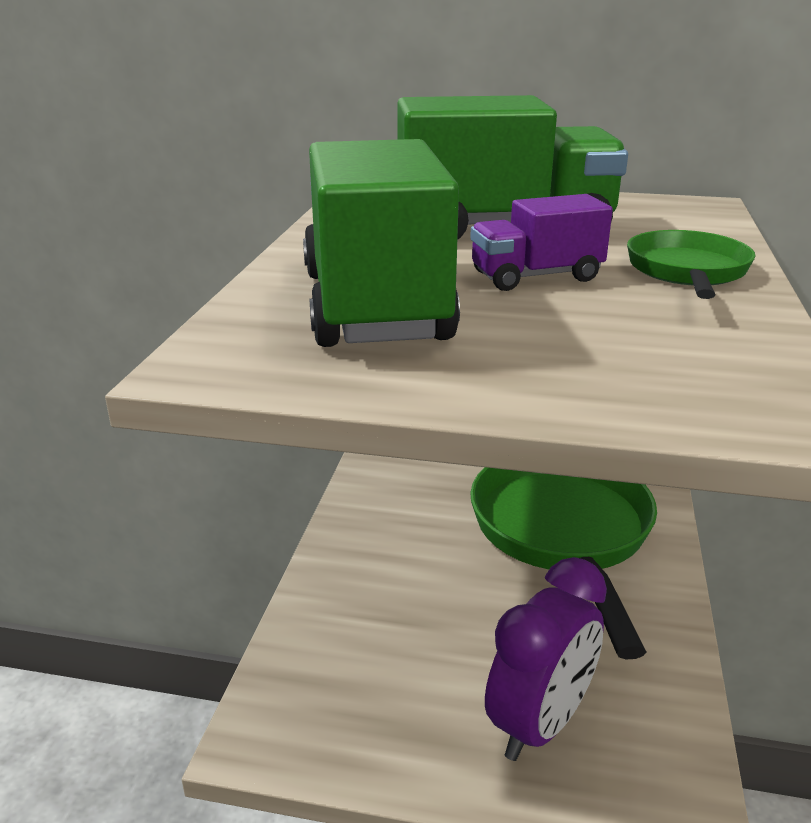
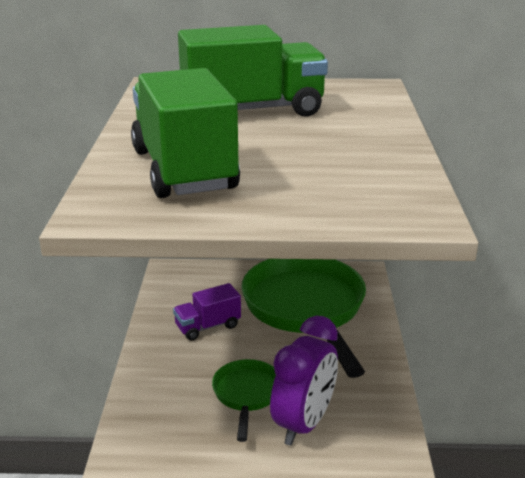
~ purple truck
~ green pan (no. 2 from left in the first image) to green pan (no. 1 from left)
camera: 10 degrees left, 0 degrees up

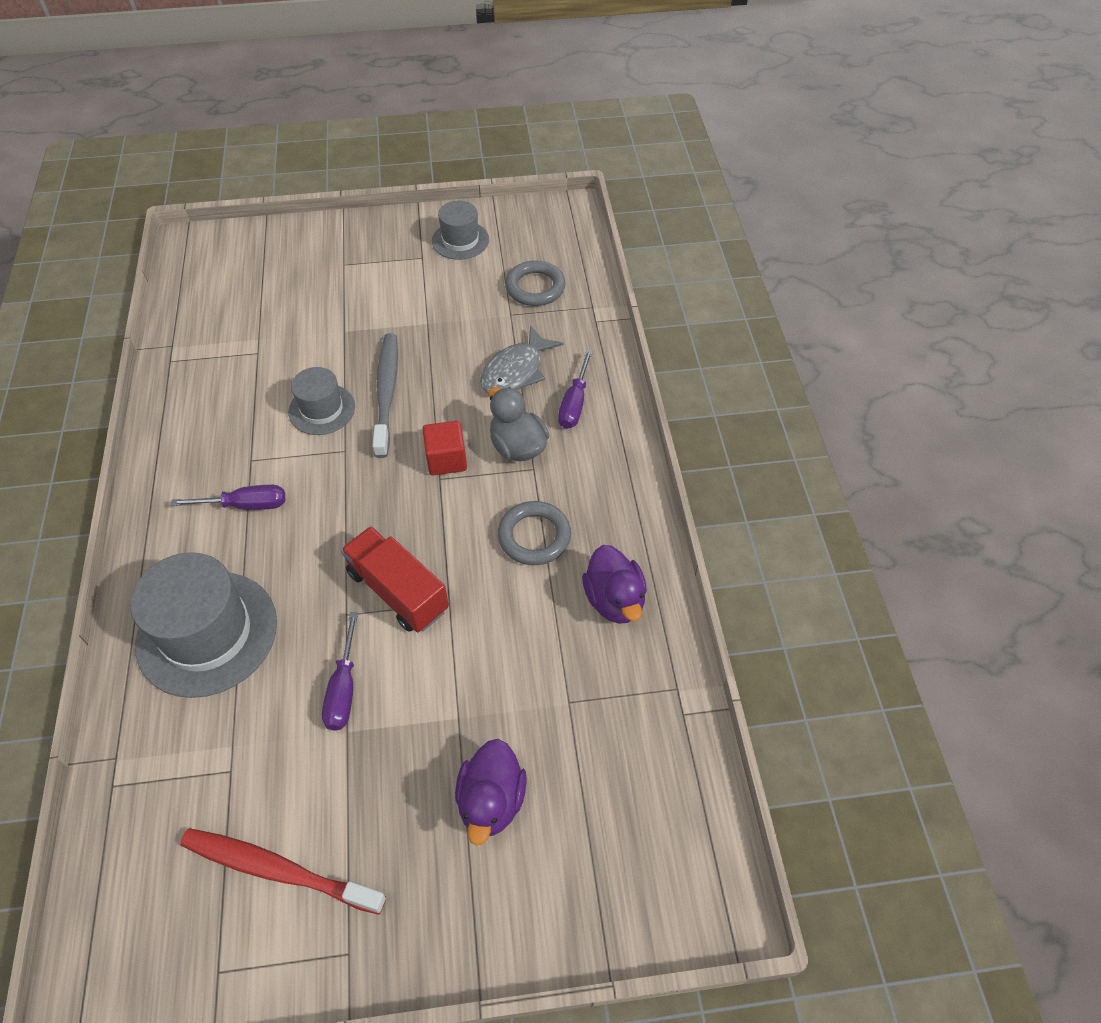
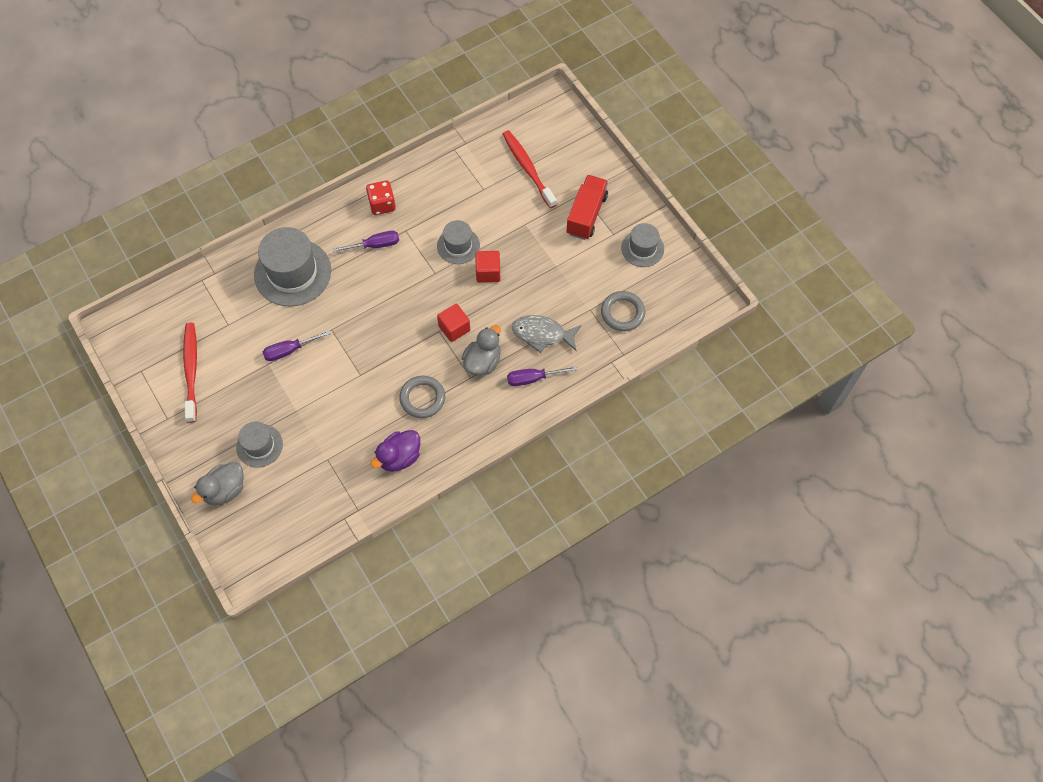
+ grey duck (no. 1 from left)
+ red dice
+ red toothbrush (no. 2 from left)
~ red truck
~ grey toothbrush to red cube (no. 2 from left)
~ purple duck (no. 1 from left) to grey hat (no. 1 from left)
~ purple screwdriver (no. 1 from left in the first image) 75 degrees counterclockwise
camera: 65 degrees right, 10 degrees up

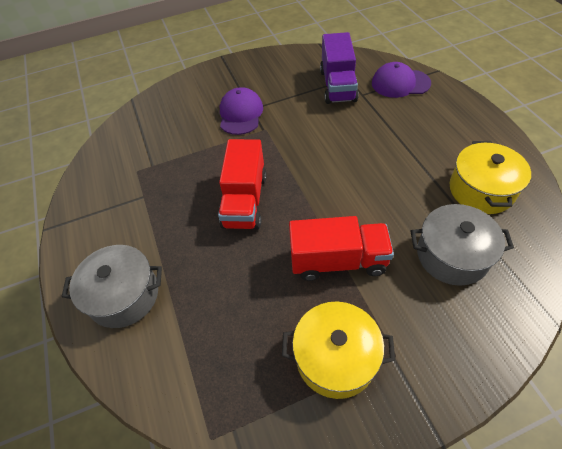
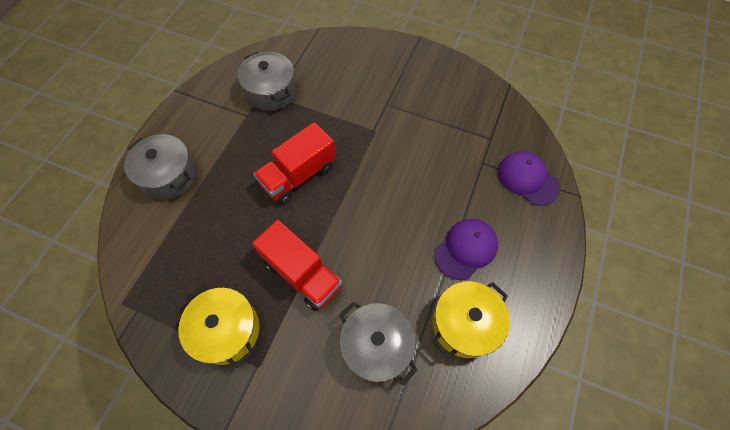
- purple truck
+ grey pot (no. 2 from left)
~ purple cap (no. 1 from left)
camera: 40 degrees right, 10 degrees up

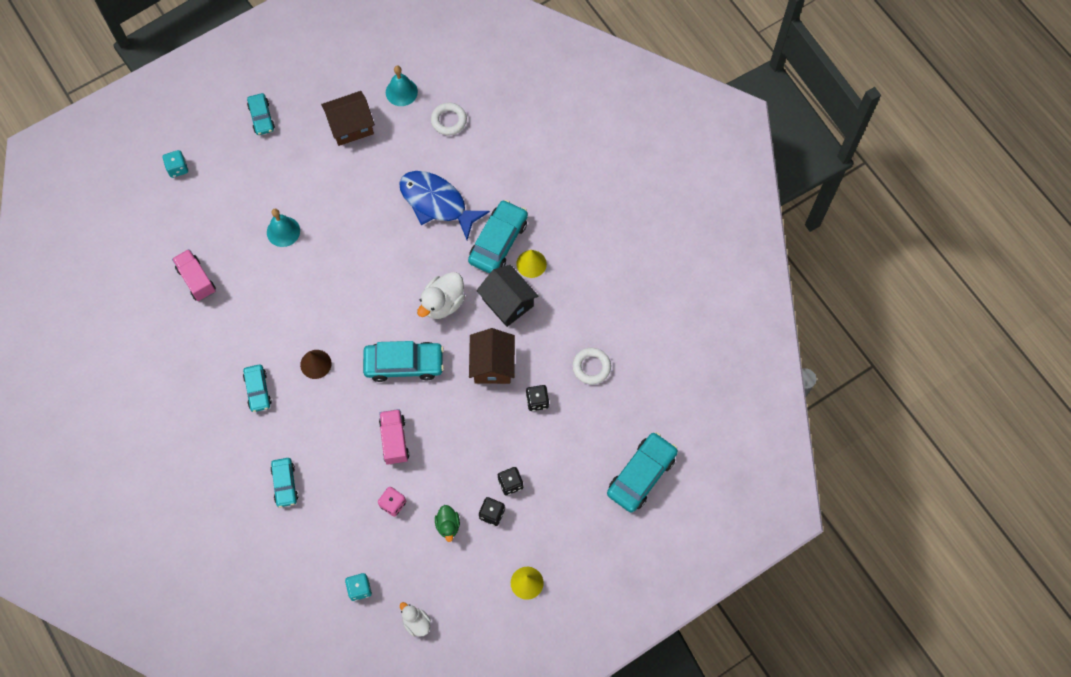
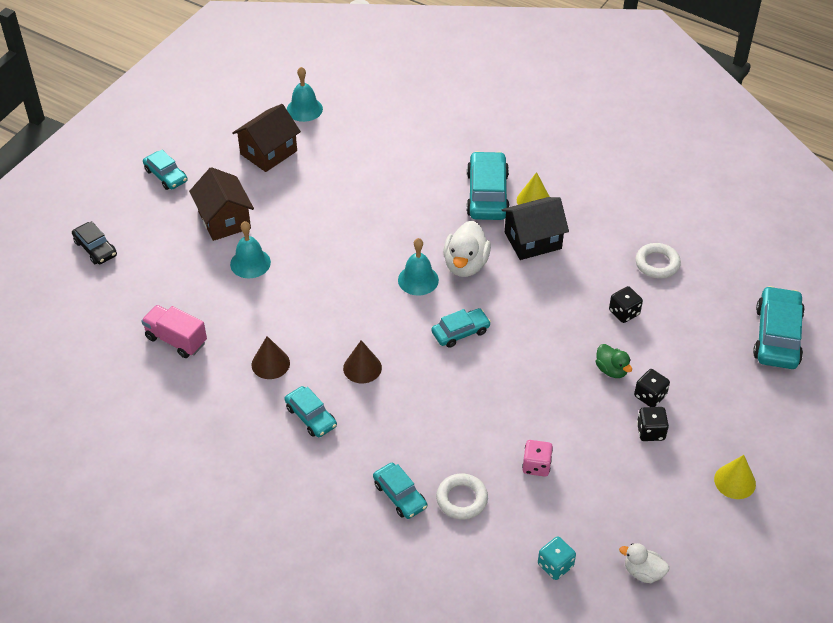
- pink truck (no. 2 from left)
- blue fish
+ brown cone (no. 1 from left)
+ turquoise bell (no. 3 from left)
~ white ring (no. 1 from left)
~ green duck
~ brown house (no. 2 from left in the first image) to brown house (no. 1 from left)
~ turquoise dice (no. 1 from left) to black car
~ black house 45 degrees counterclockwise
~ turquoise car (no. 4 from left) x0.60
camera: 25 degrees left, 20 degrees down

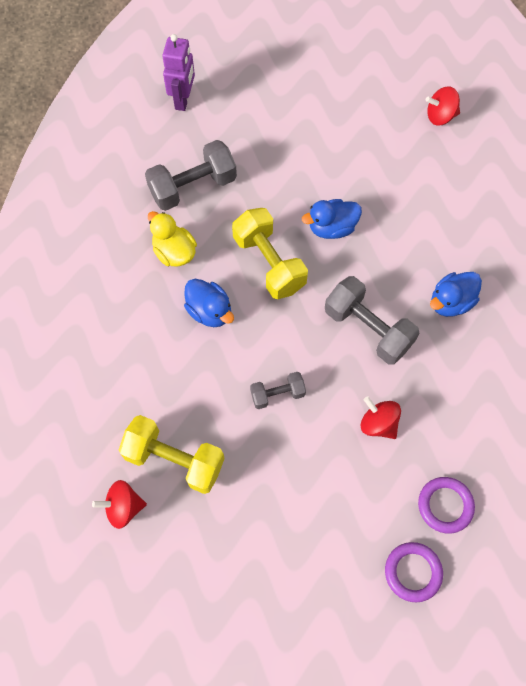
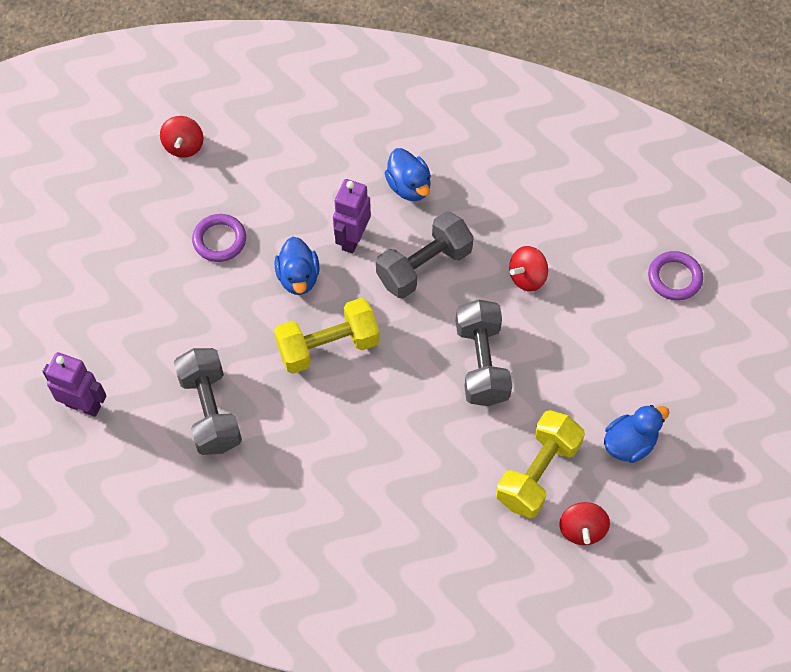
- yellow duck
+ purple robot (no. 2 from left)
~ blue duck (no. 1 from left in the first image) to blue duck (no. 3 from left)
~ purple ring (no. 2 from left in the first image) to purple ring (no. 1 from left)
~ grey dumbbell (no. 2 from left in the first image) x1.78
camera: 80 degrees left, 5 degrees down

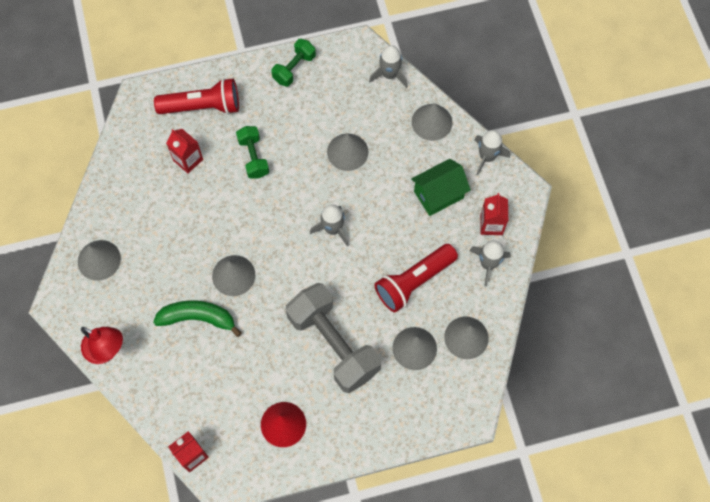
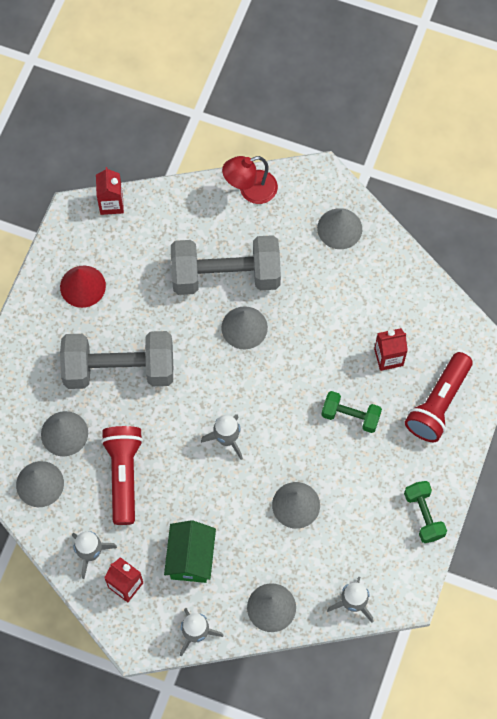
~ green banana to grey dumbbell (no. 2 from left)
camera: 125 degrees right, 0 degrees up

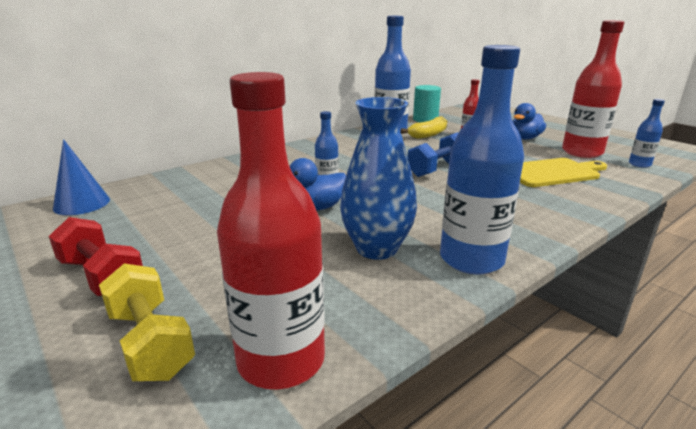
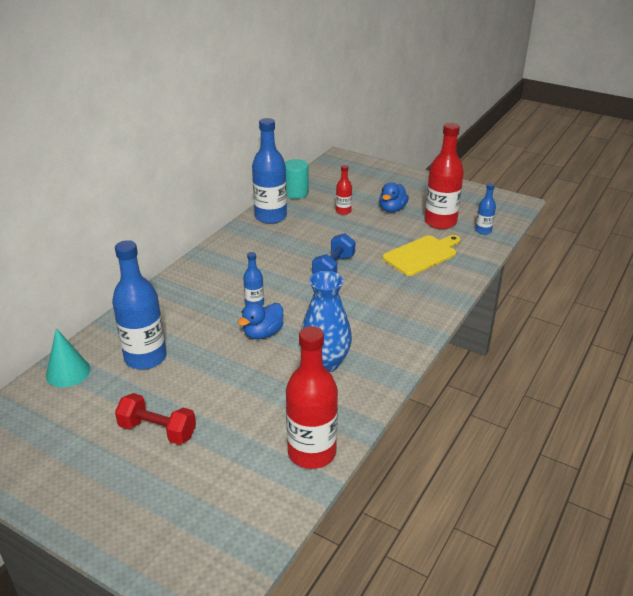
- yellow dumbbell
- yellow banana
~ blue bottle (no. 3 from left in the first image) to blue bottle (no. 1 from left)
~ blue cone to turquoise cone
camera: 20 degrees left, 10 degrees up

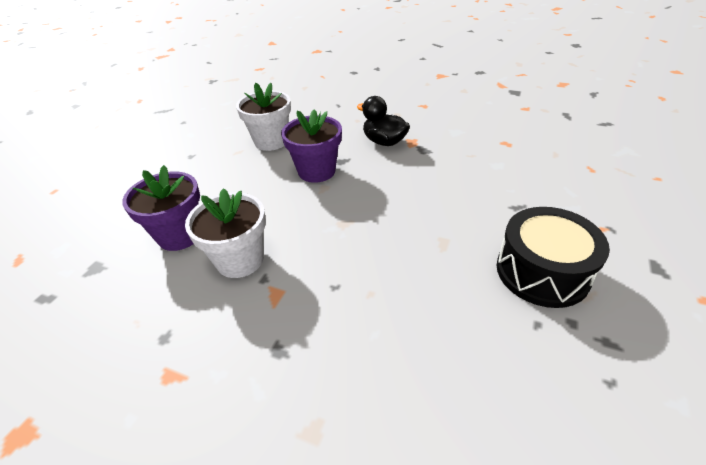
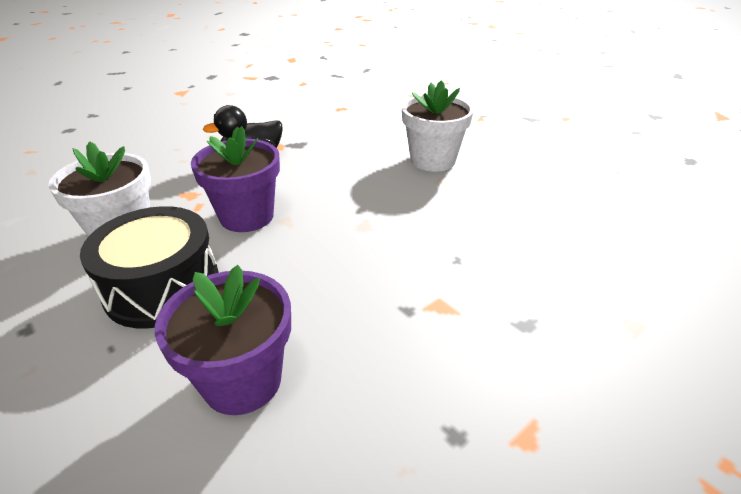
~ white flower pot (no. 1 from left in the first image) to white flower pot (no. 2 from left)
~ black drum
camera: 65 degrees left, 5 degrees down

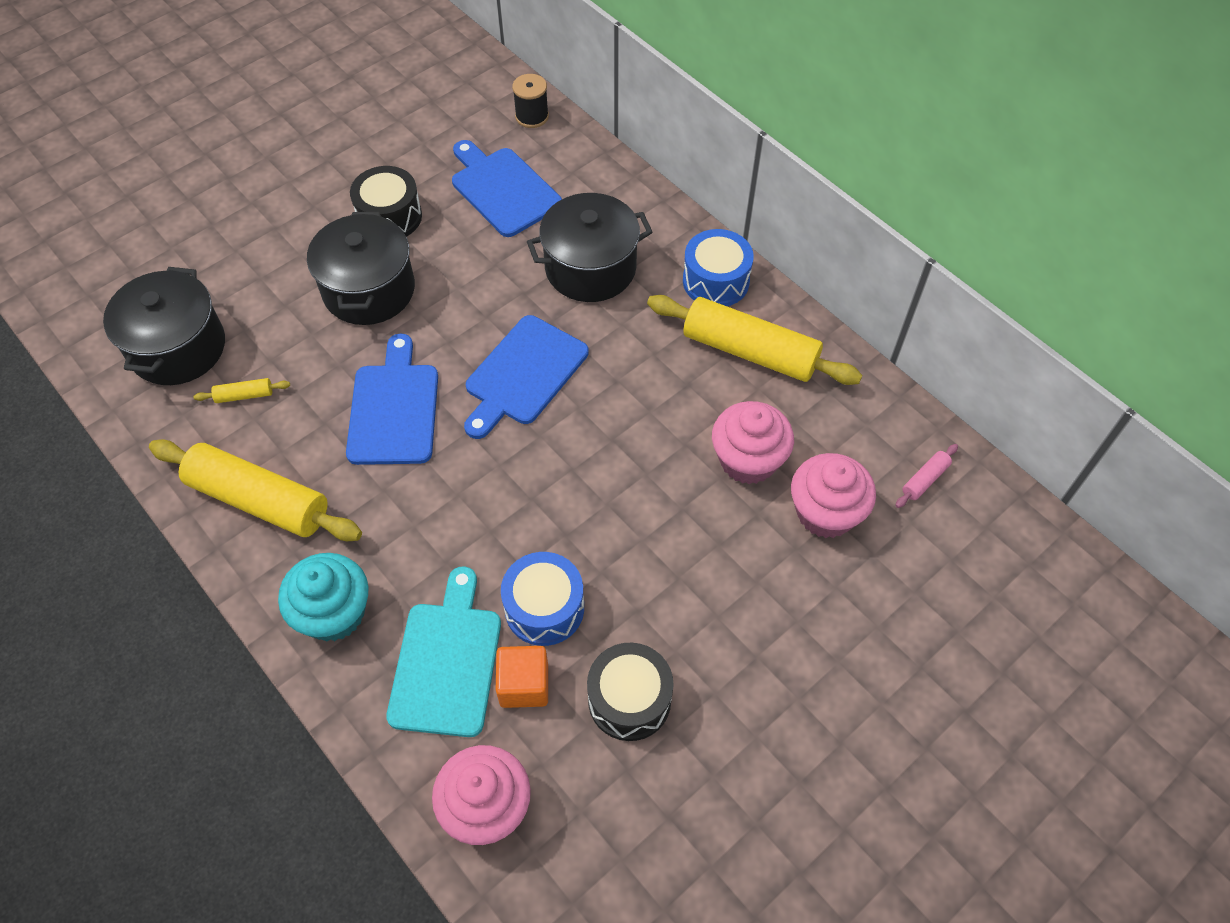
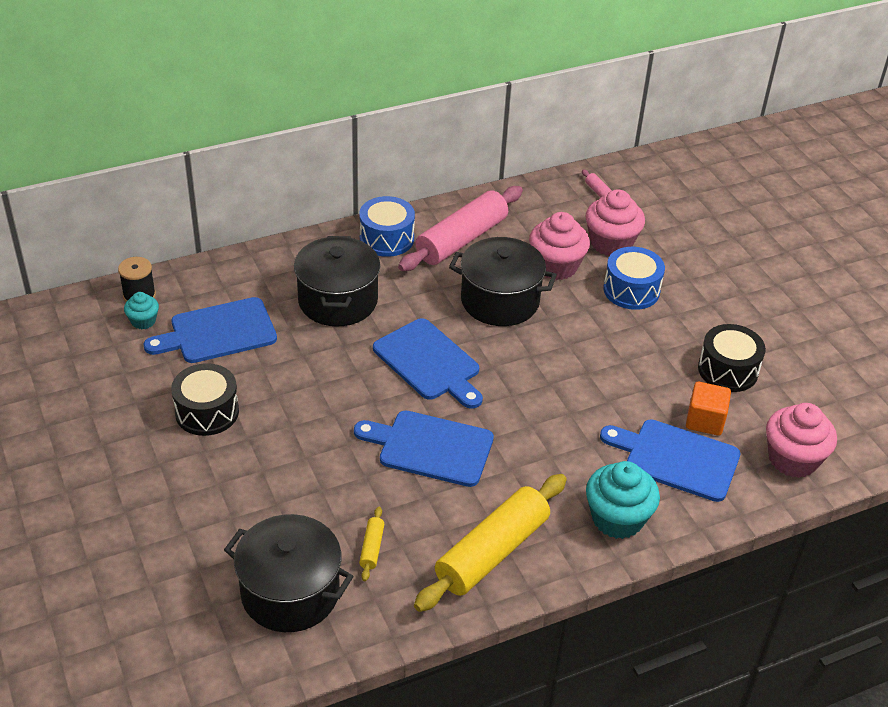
+ turquoise cupcake (no. 1 from left)
~ black pot (no. 2 from left in the first image) to black pot (no. 3 from left)
~ blue drum (no. 1 from left in the first image) to blue drum (no. 2 from left)
~ turquoise cutting board to blue cutting board (no. 4 from left)
~ yellow rolling pin (no. 3 from left) to pink rolling pin (no. 1 from left)
camera: 75 degrees left, 15 degrees down

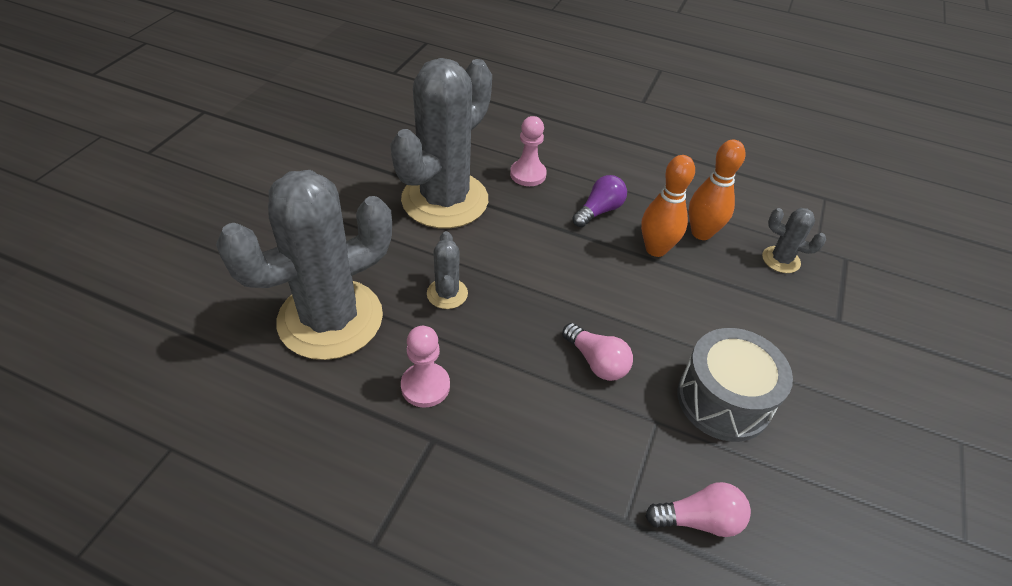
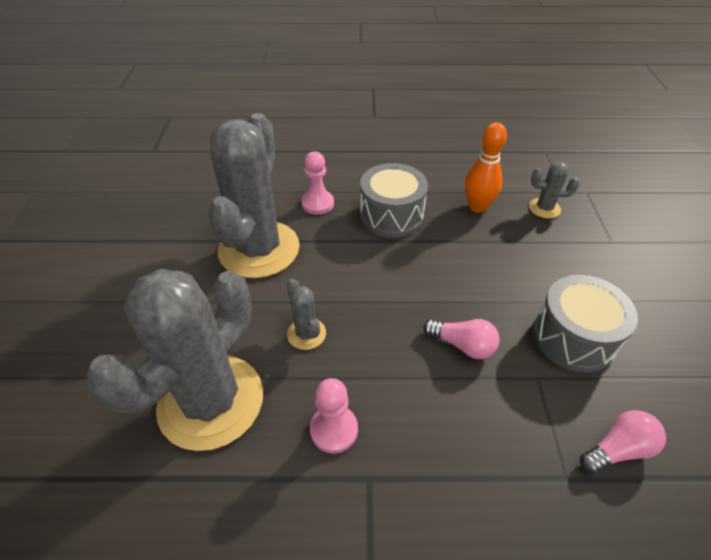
- orange bowling pin (no. 1 from left)
~ purple light bulb to grey drum (no. 1 from left)
camera: 20 degrees left, 0 degrees up

